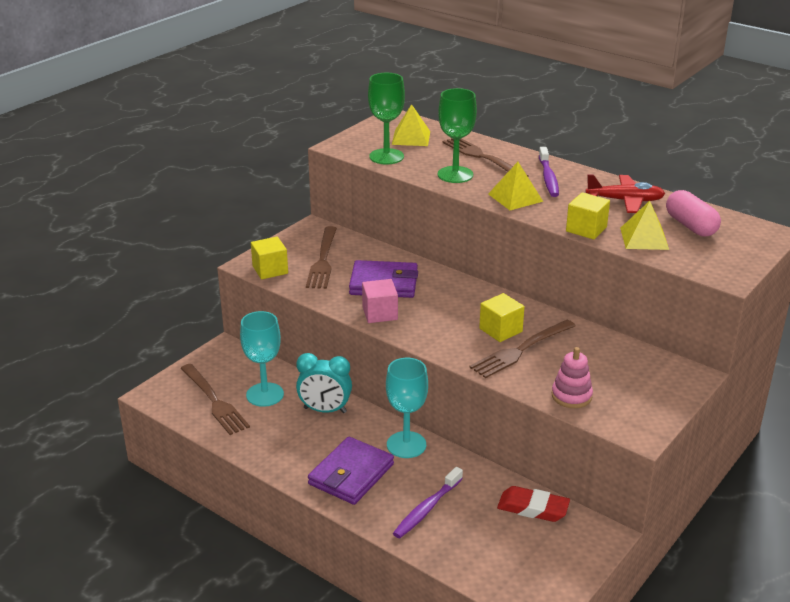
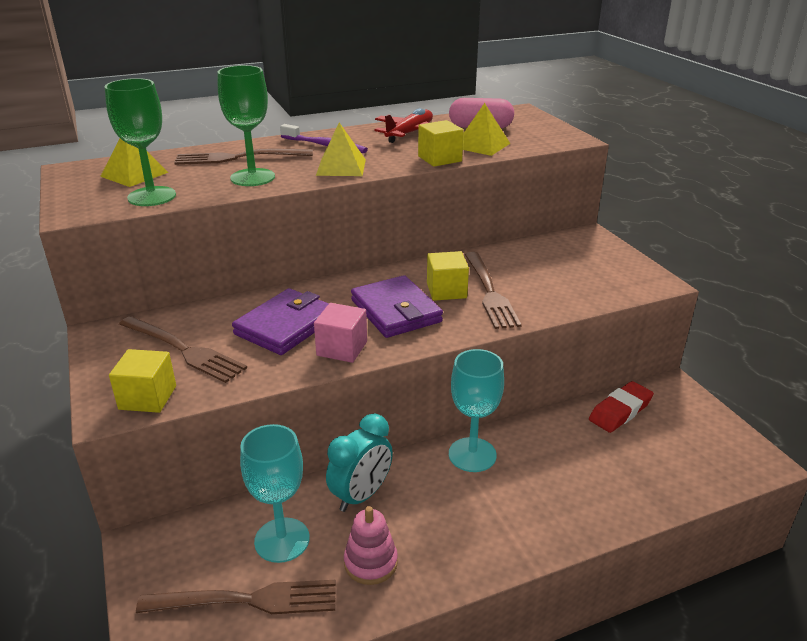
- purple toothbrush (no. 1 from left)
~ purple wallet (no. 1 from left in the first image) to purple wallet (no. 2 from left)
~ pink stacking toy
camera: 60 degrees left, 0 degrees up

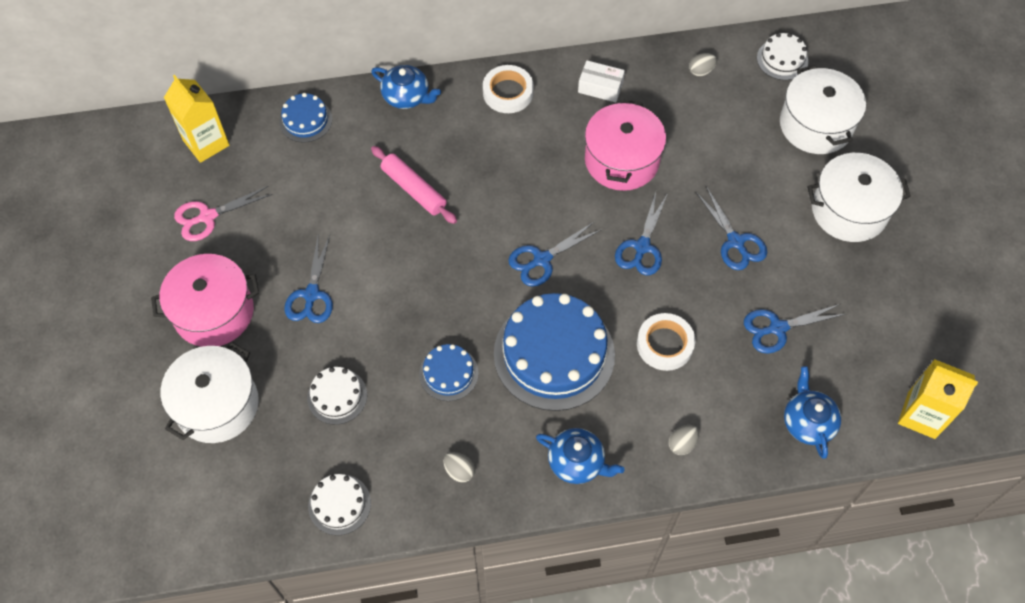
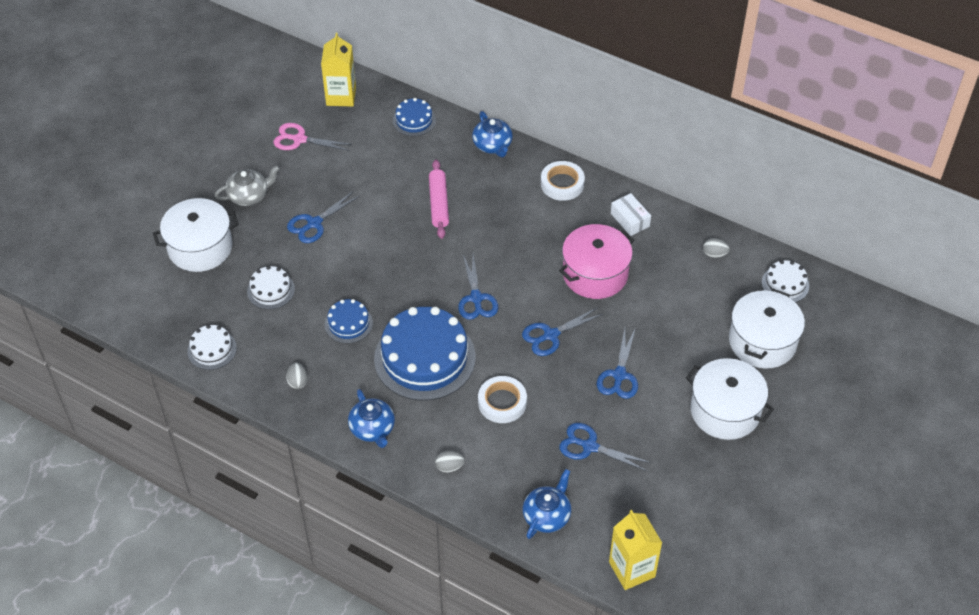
~ pink pot (no. 1 from left) to grey teapot
~ blue scissors (no. 2 from left) 105 degrees counterclockwise
camera: 40 degrees right, 10 degrees down

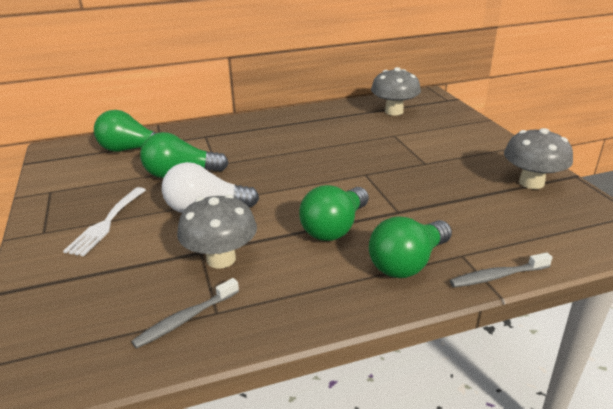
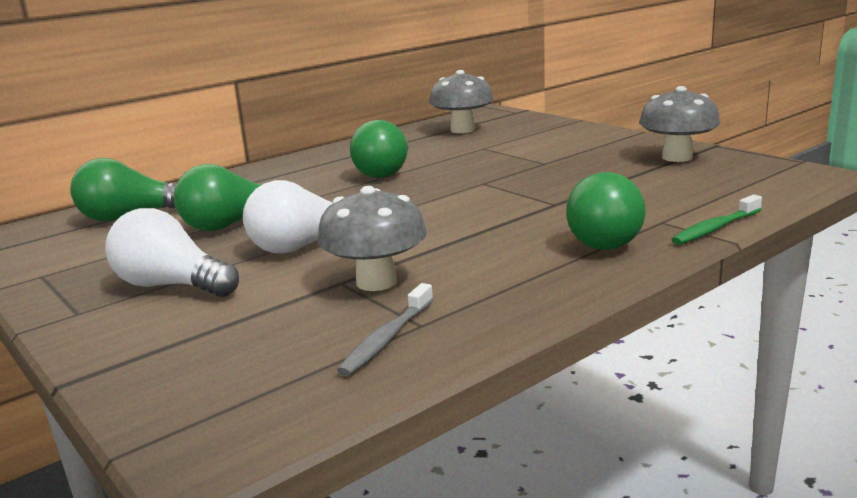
~ green light bulb (no. 3 from left)
~ white fork to white light bulb (no. 1 from left)
~ grey toothbrush (no. 2 from left) to green toothbrush
camera: 20 degrees left, 10 degrees down

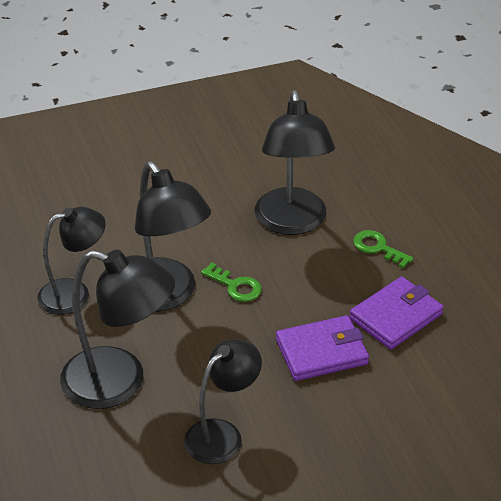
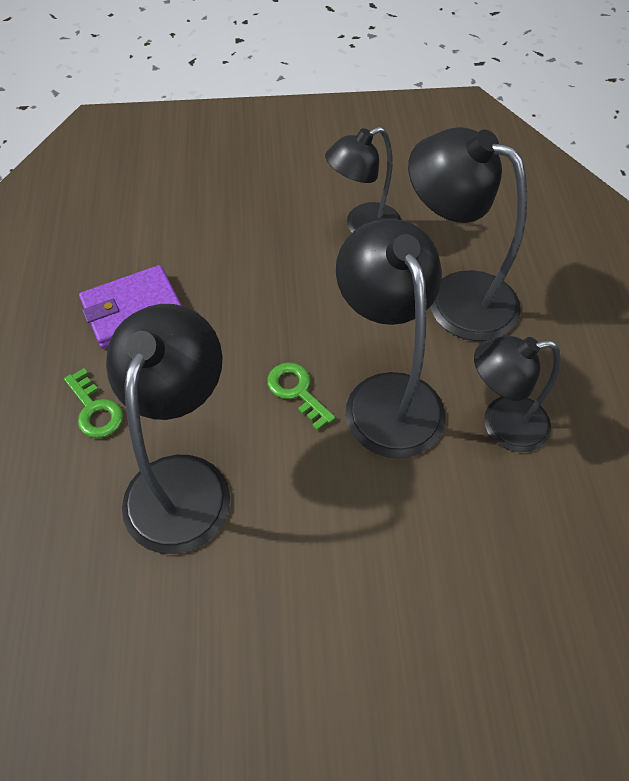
- purple wallet (no. 1 from left)
camera: 165 degrees left, 15 degrees up

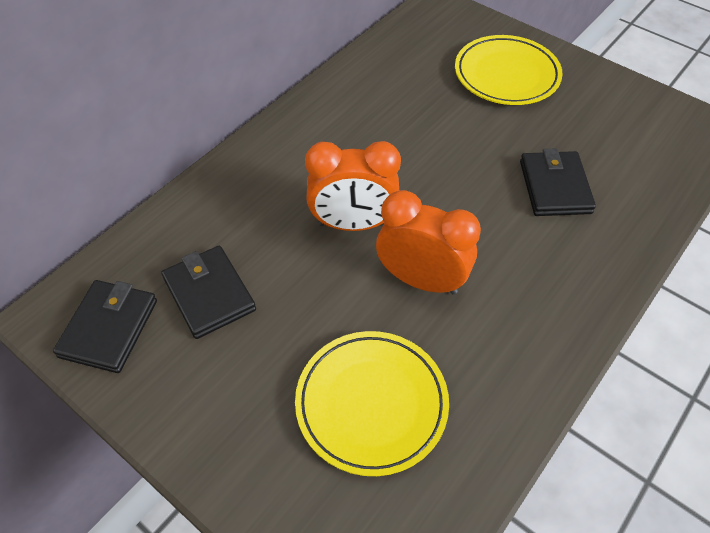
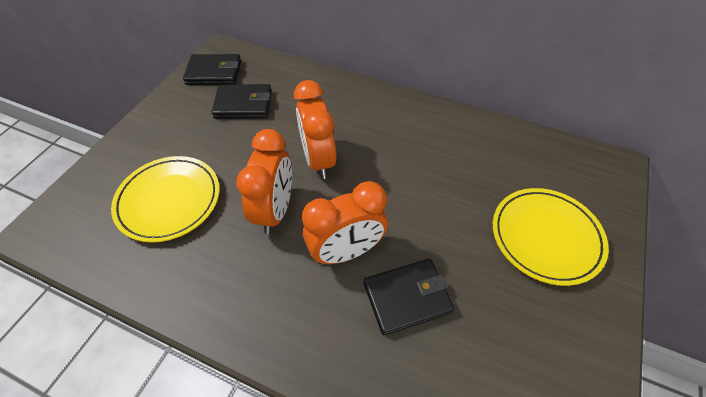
+ orange clock (no. 3 from left)
~ black wallet (no. 2 from left) 45 degrees clockwise
camera: 75 degrees right, 0 degrees up

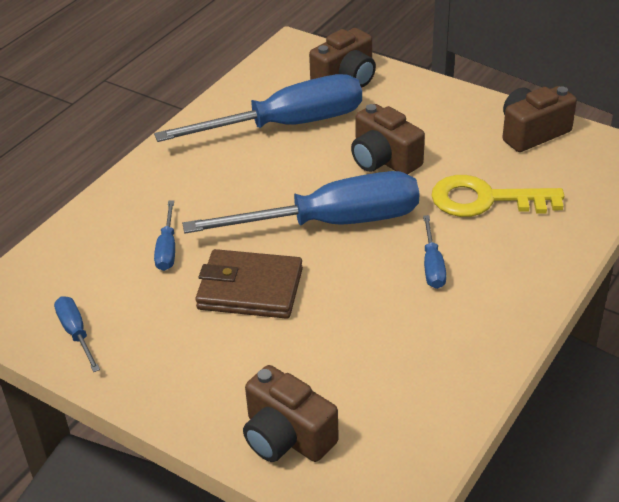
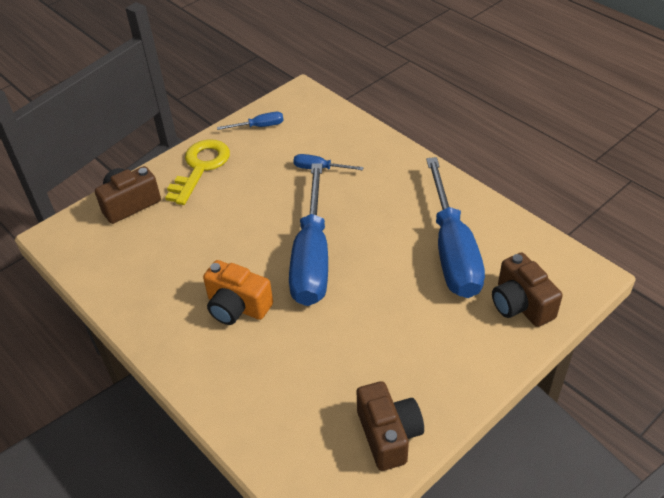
- brown wallet
- brown camera (no. 3 from left)
~ yellow key
~ blue screwdriver (no. 5 from left) to orange camera
camera: 105 degrees right, 5 degrees up

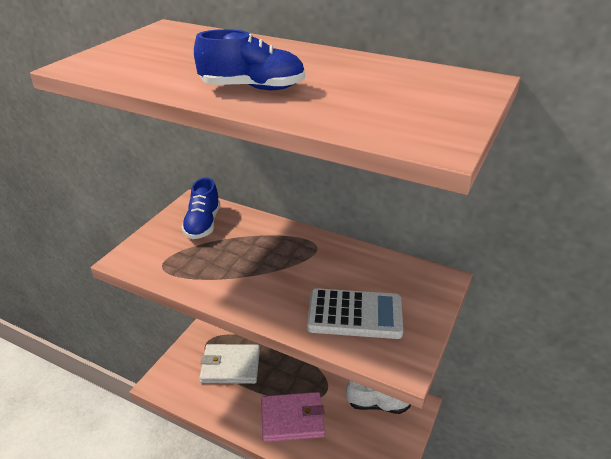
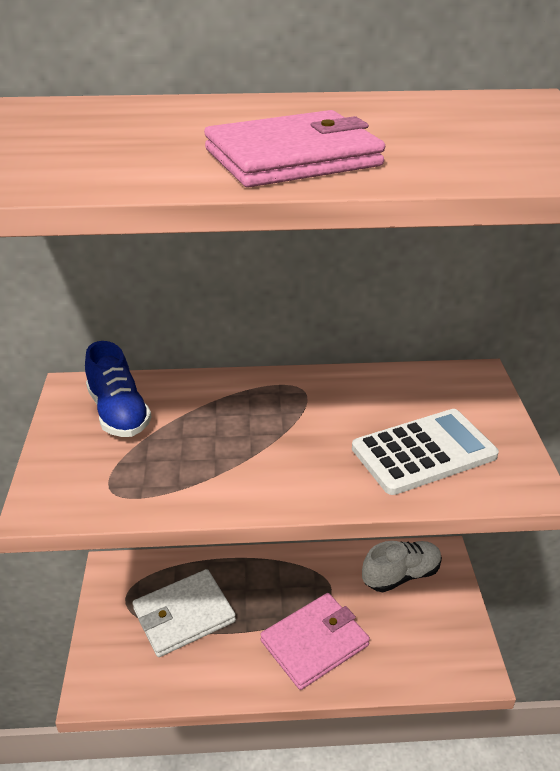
~ blue shoe (no. 2 from left) to pink wallet (no. 1 from left)
camera: 30 degrees left, 0 degrees up

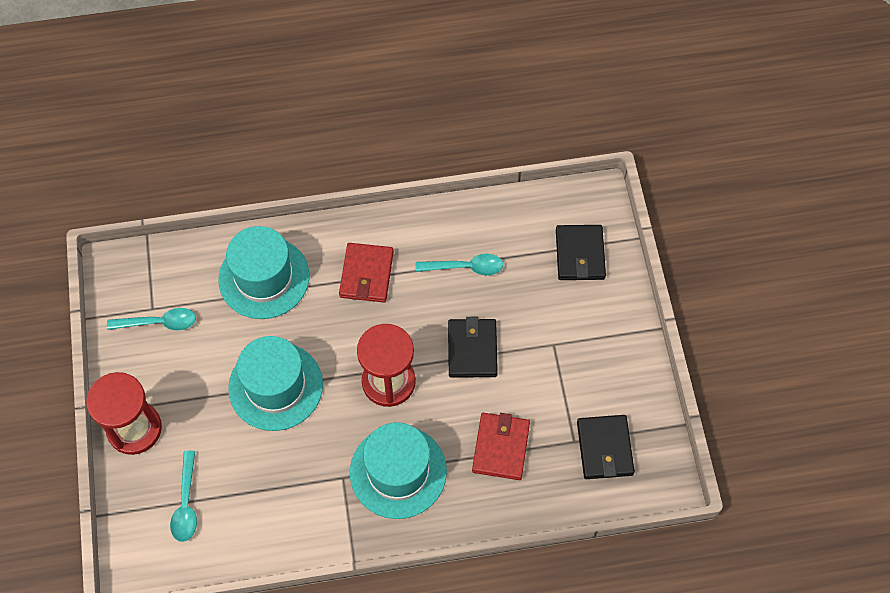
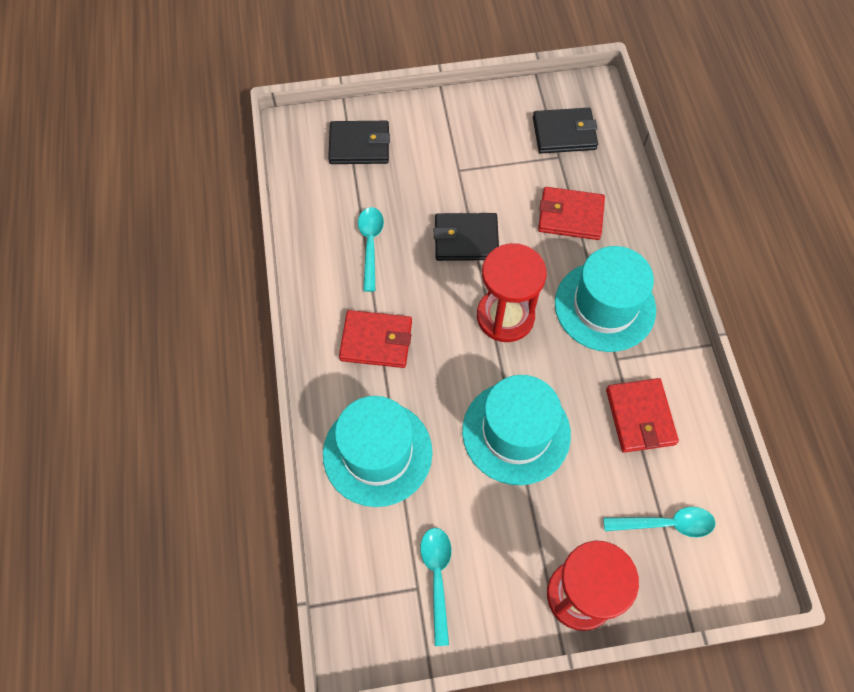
+ red wallet (no. 3 from left)
camera: 90 degrees left, 0 degrees up

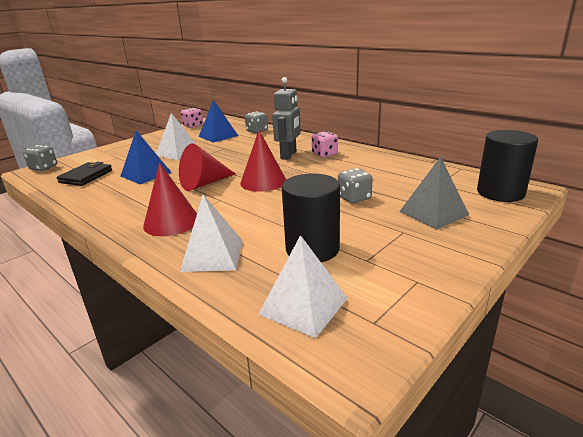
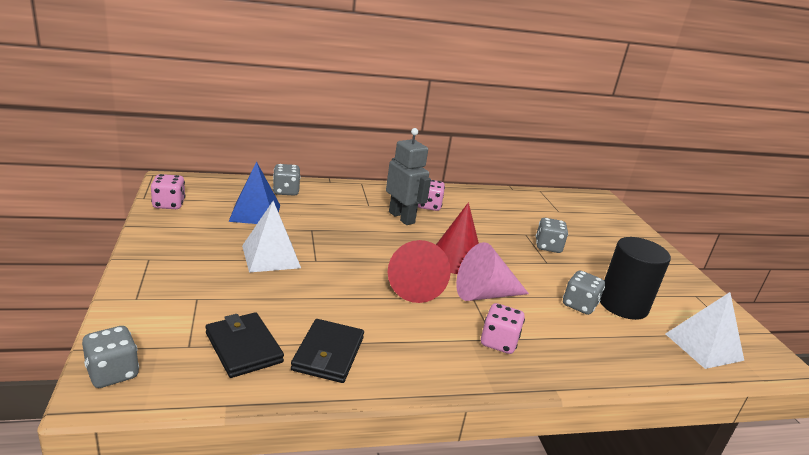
- blue pyramid (no. 1 from left)
- white pyramid (no. 2 from left)
- grey pyramid
- black cylinder (no. 2 from left)
+ black wallet (no. 2 from left)
+ pink cone
+ grey dice (no. 4 from left)
~ red cone (no. 1 from left) to pink dice (no. 3 from left)
camera: 60 degrees left, 0 degrees up

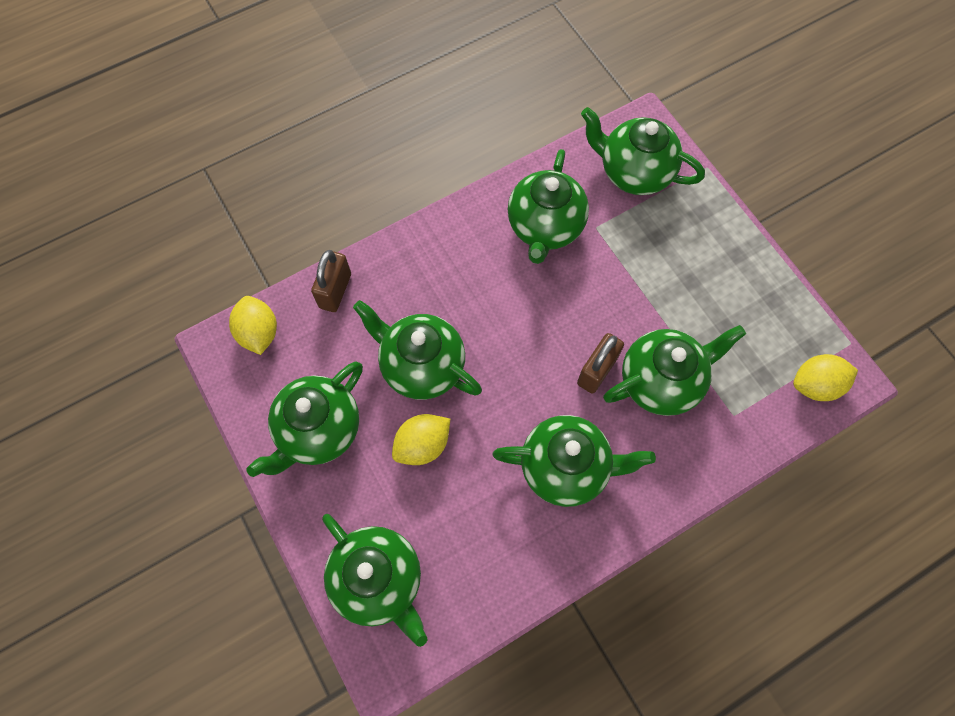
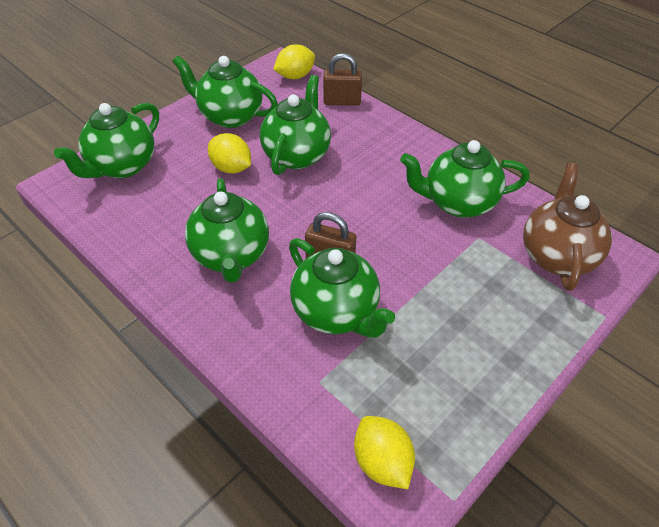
~ green teapot (no. 6 from left) to brown teapot
camera: 75 degrees right, 20 degrees down

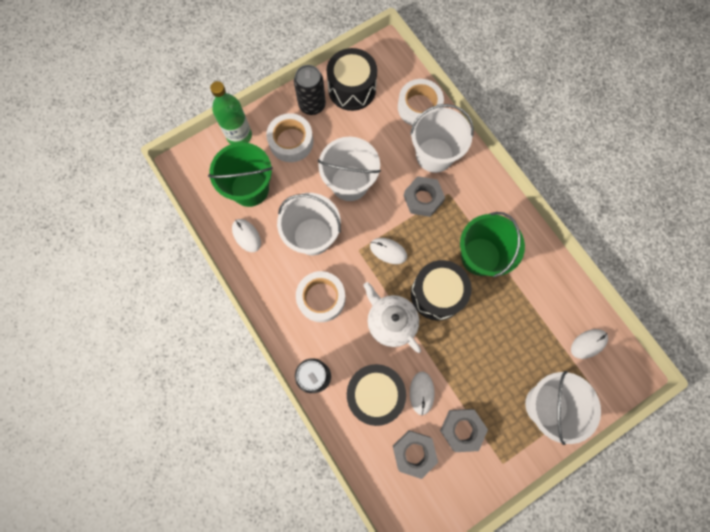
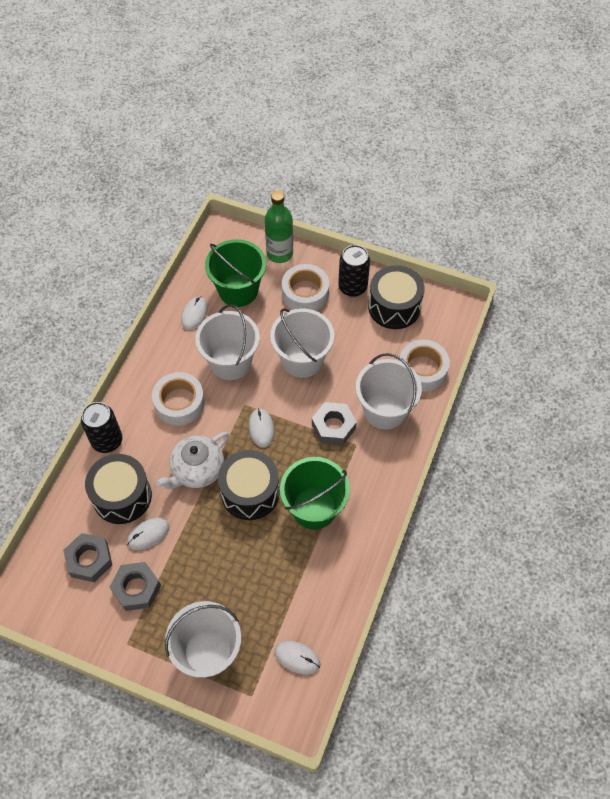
~ white teapot 150 degrees counterclockwise
camera: 55 degrees right, 15 degrees down

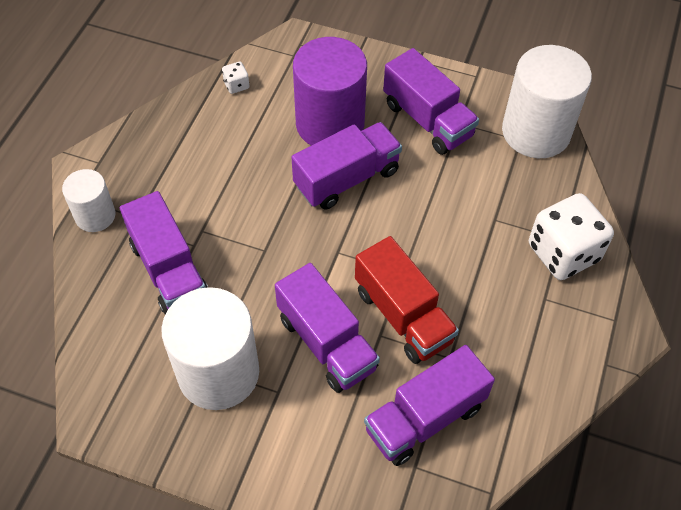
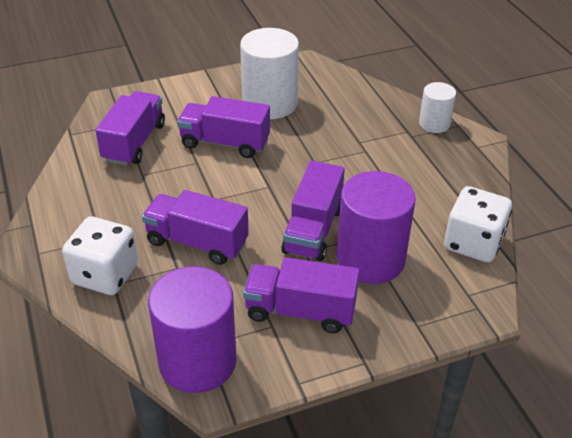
- red truck
~ purple truck (no. 1 from left in the first image) to purple truck (no. 2 from left)
~ white cylinder (no. 3 from left) to purple cylinder (no. 1 from left)
~ white dice (no. 1 from left in the first image) x2.35
camera: 140 degrees right, 15 degrees down

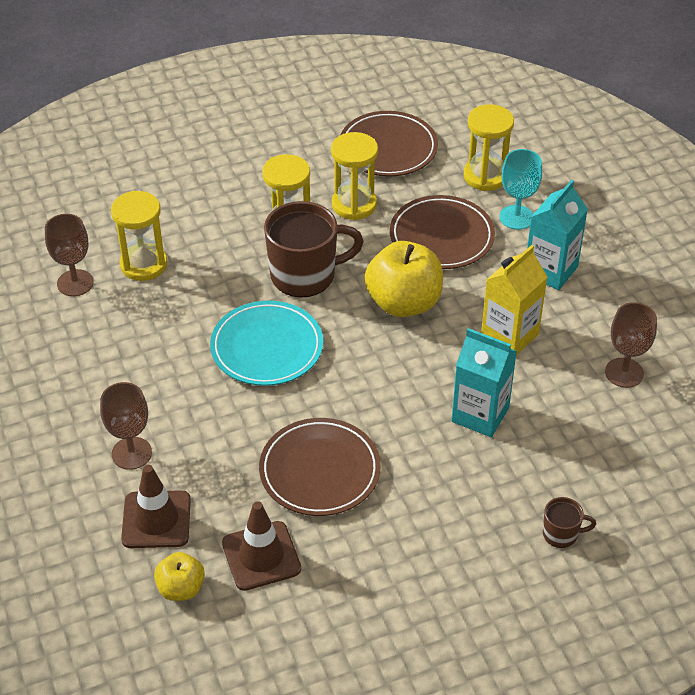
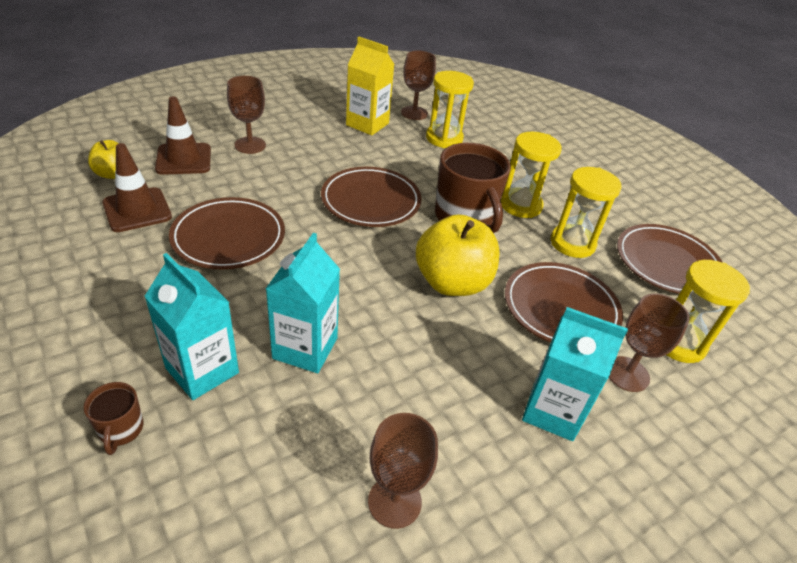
+ turquoise carton (no. 1 from left)
~ yellow carton
~ turquoise plate to brown plate (no. 2 from left)
~ turquoise goblet to brown goblet (no. 4 from left)
camera: 75 degrees right, 5 degrees down

